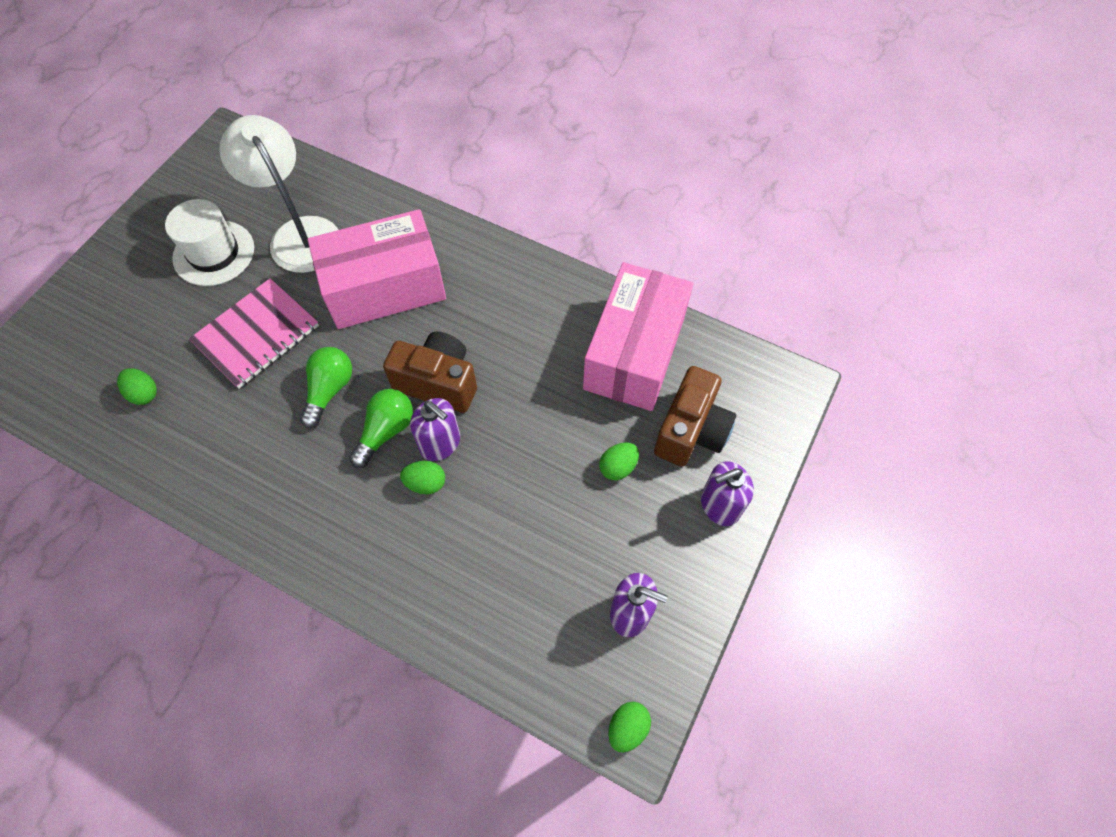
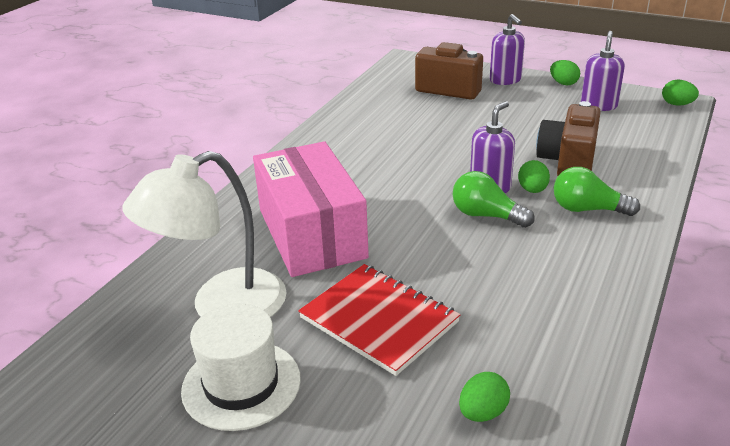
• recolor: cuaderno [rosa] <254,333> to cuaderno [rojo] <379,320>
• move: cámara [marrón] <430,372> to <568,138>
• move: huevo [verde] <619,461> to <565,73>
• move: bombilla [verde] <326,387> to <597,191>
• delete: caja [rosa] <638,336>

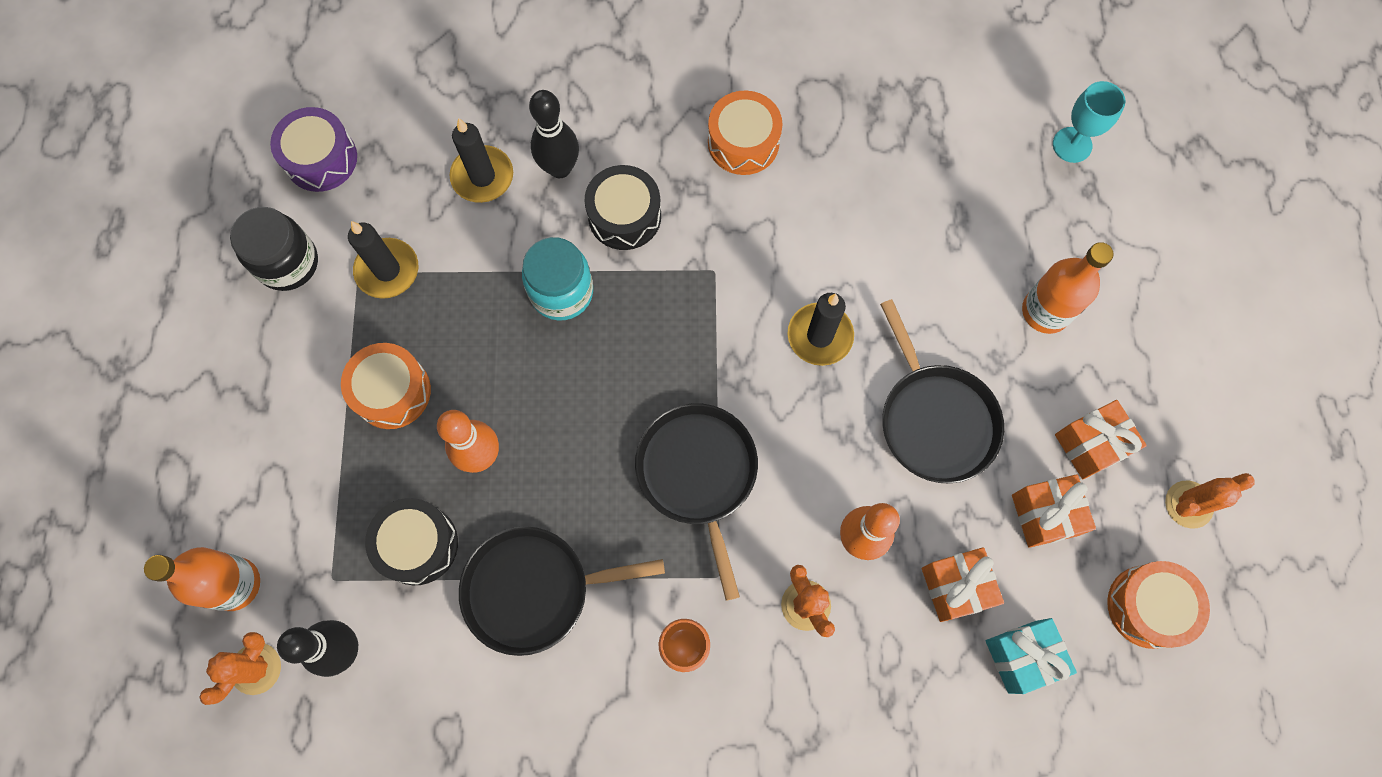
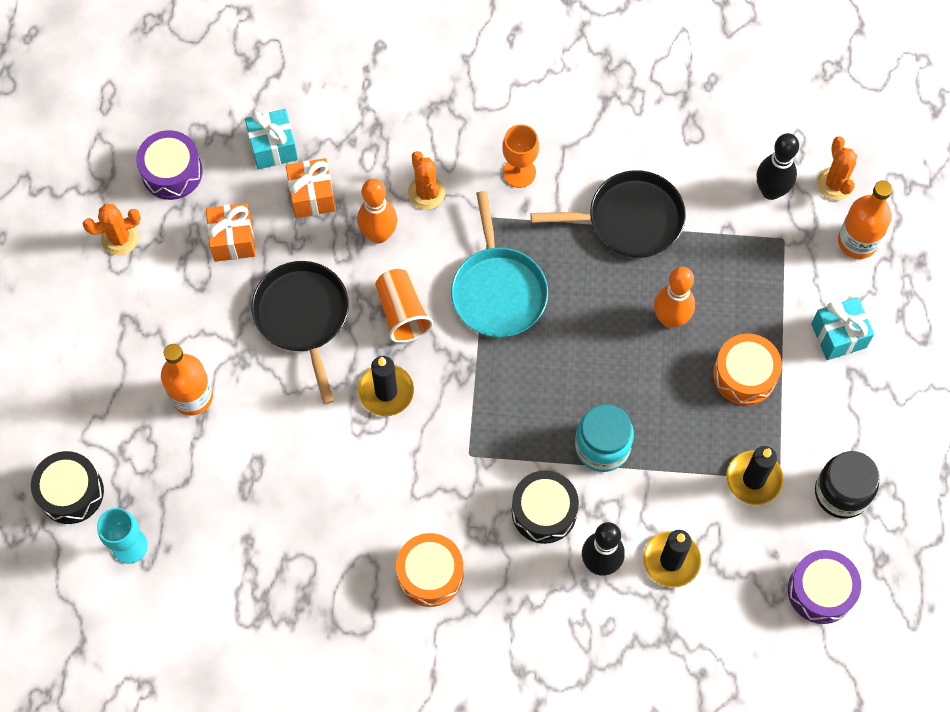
• move: tambor [negro] <411,541> to <67,487>
• recolor: tambor [naranja] <1158,605> to tambor [morado] <169,165>
• insert: vaso [naranja] <404,306>
• recolor: sartén [negro] <696,502> to sartén [turquesa] <499,264>
• insert: regalo [turquesa] <842,328>
• rotate: cactus [naranja] <240,668> = <837,168> 45 degrees counterclockwise
• delete: regalo [naranja] <1101,439>

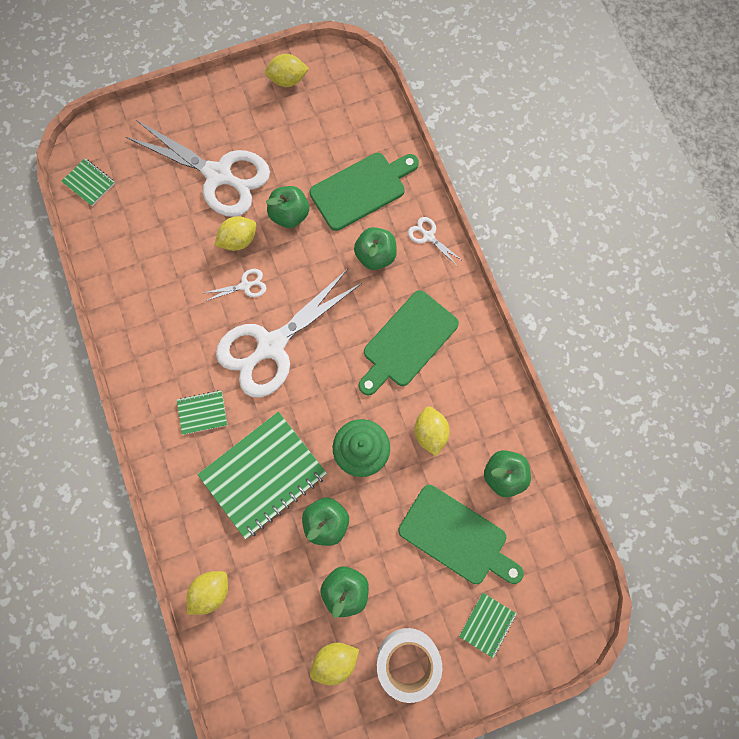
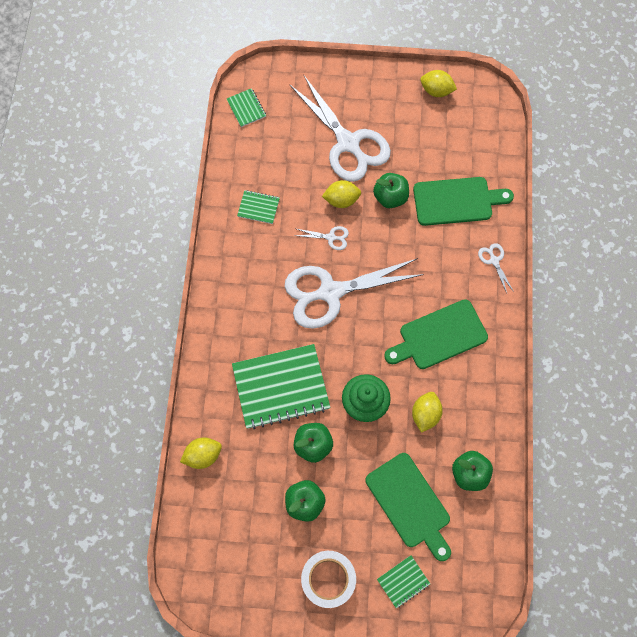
• move: cuaderno [verde] <202,412> to <258,207>
• delete: limón [amarillo] <334,664>
• delete: manzana [verde] <375,248>

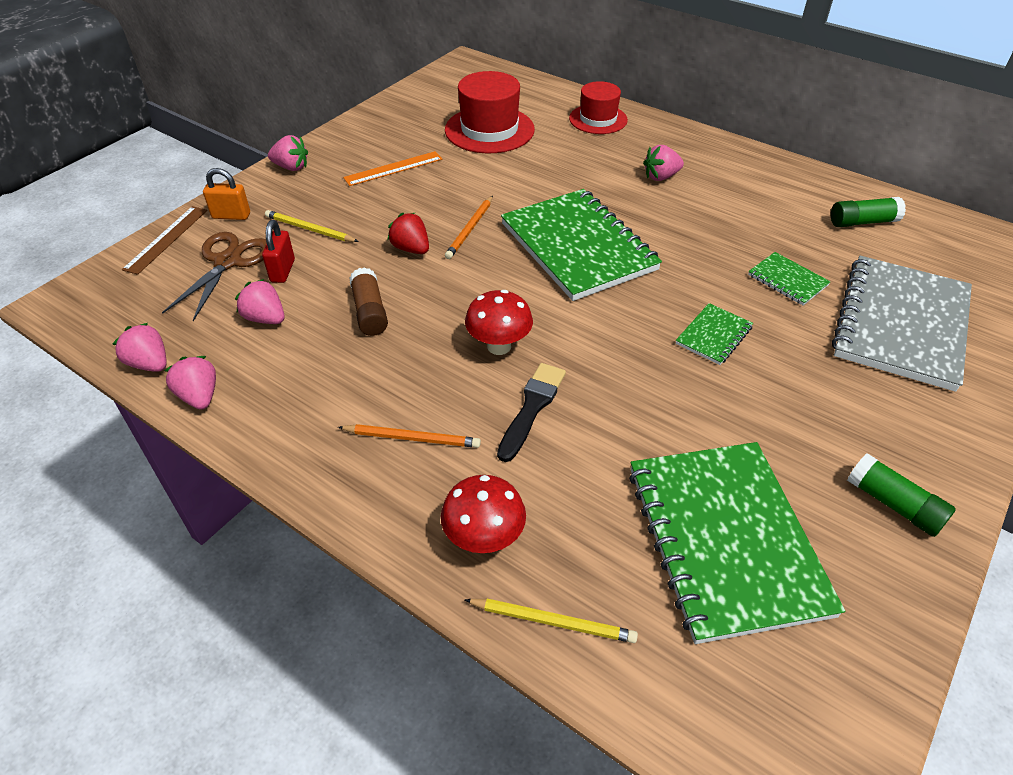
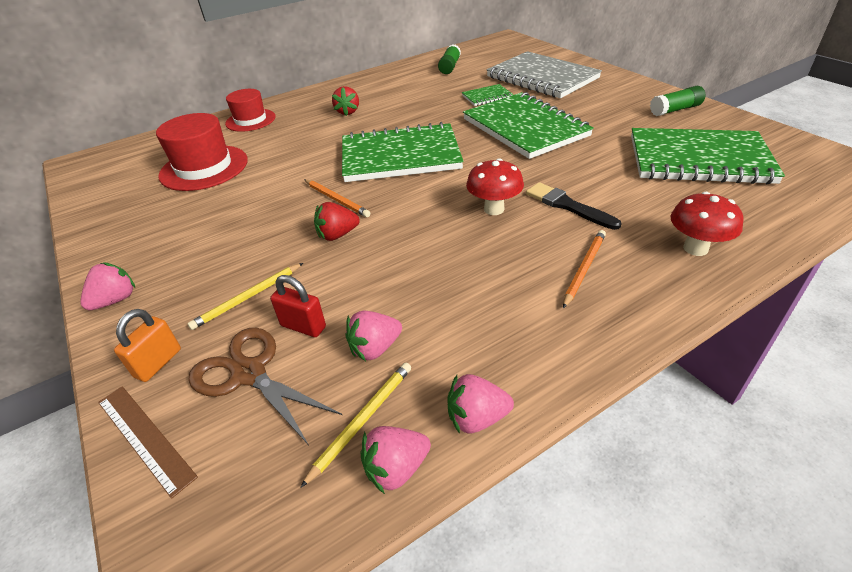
• move: lápiz [amarillo] <551,621> to <355,425>
• recolor: fresa [rosa] <663,163> to fresa [rojo] <345,101>
• resize: cuaderno [verde] <714,334> = <528,125> x2.27
• delete: regla [naranja] <392,168>
• delete: barra de pegamento [marrón] <368,301>

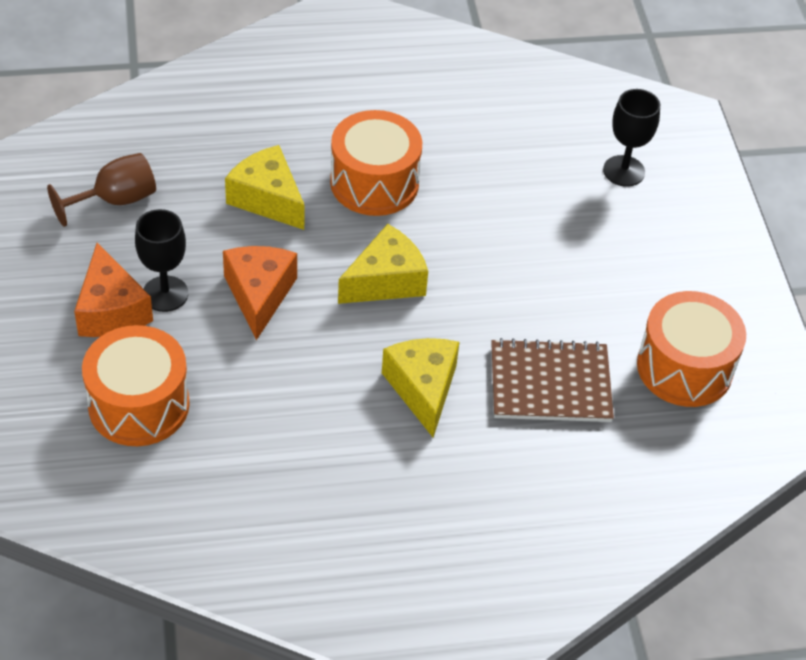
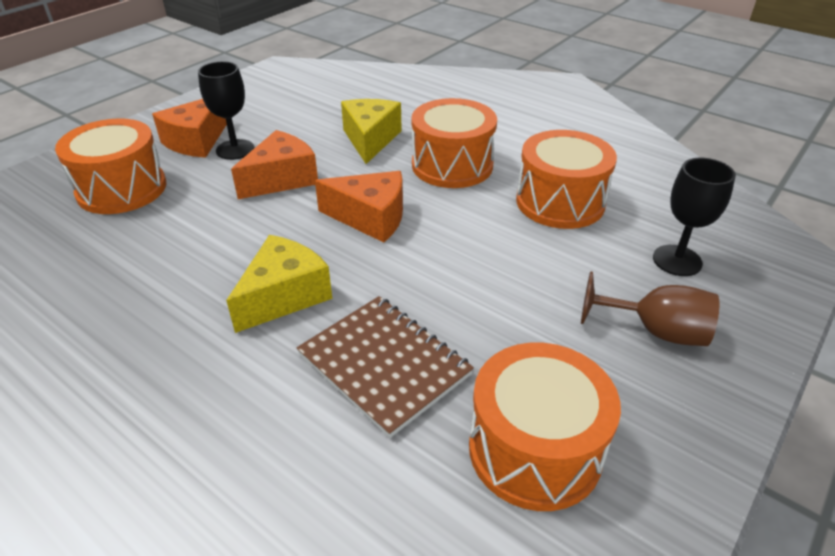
• recolor: queso [amarillo] <383,264> to queso [naranja] <359,207>
• insert: tambor [naranja] <566,179>
• move: copa [marrón] <101,190> to <650,308>

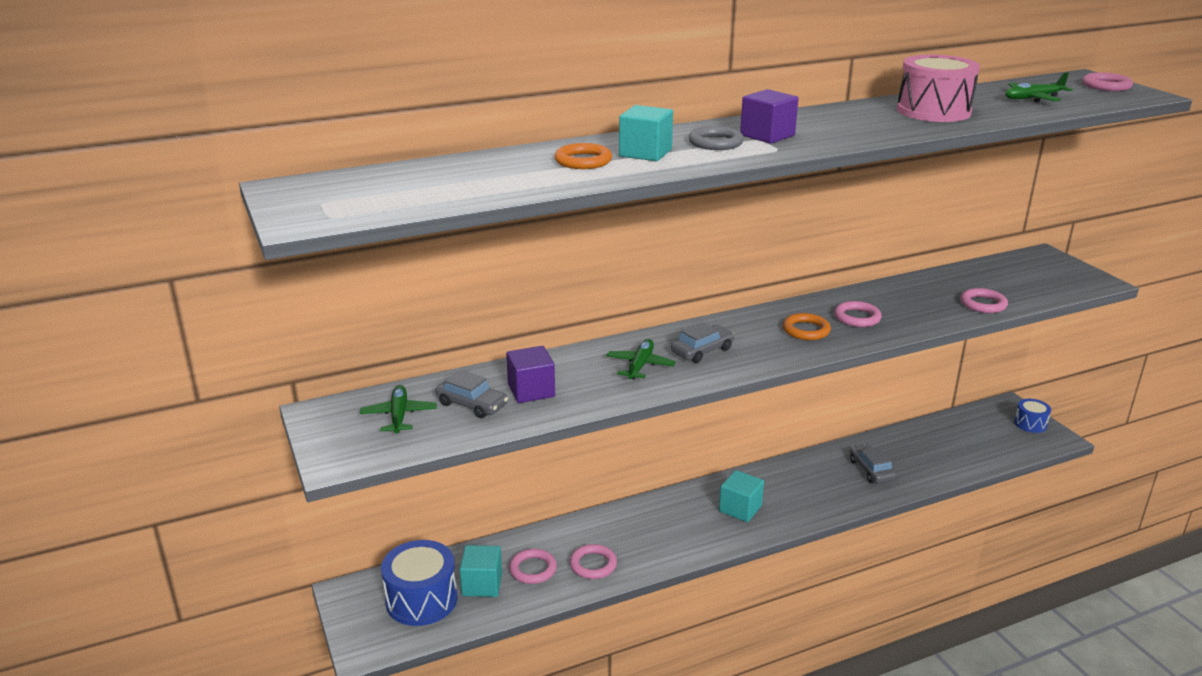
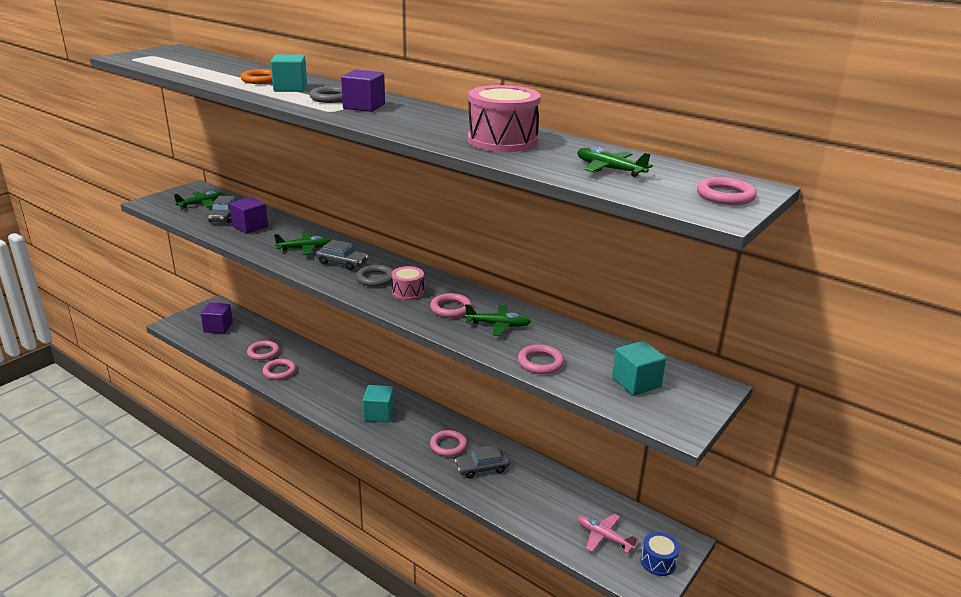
• replace: tambor [azul] <419,583> to cubo [morado] <217,318>
• insert: anillo [gris] <374,276>
• replace: anillo [naranja] <807,326> to tambor [rosa] <407,283>
• insert: anillo [rosa] <448,443>
• rotate: coche [gris] <873,463> = <482,461> 150 degrees counterclockwise
• insert: avión [verde] <498,320>
• insert: avión [rosa] <607,534>
• move: cubo [turquesa] <481,571> to <639,368>

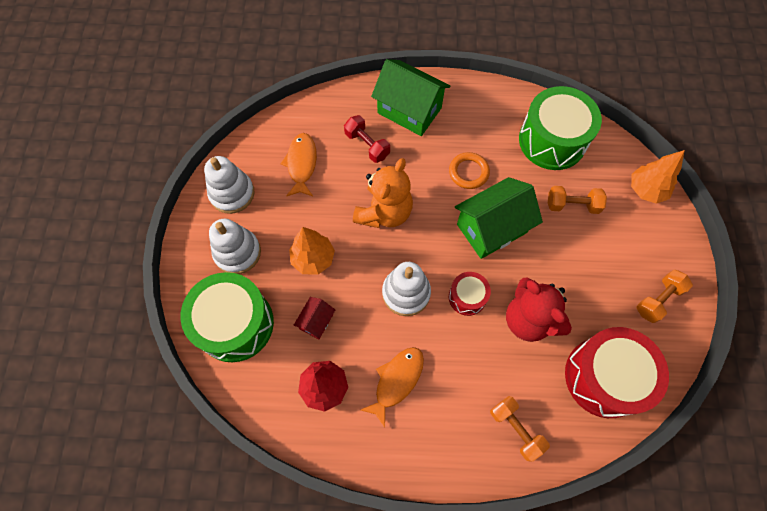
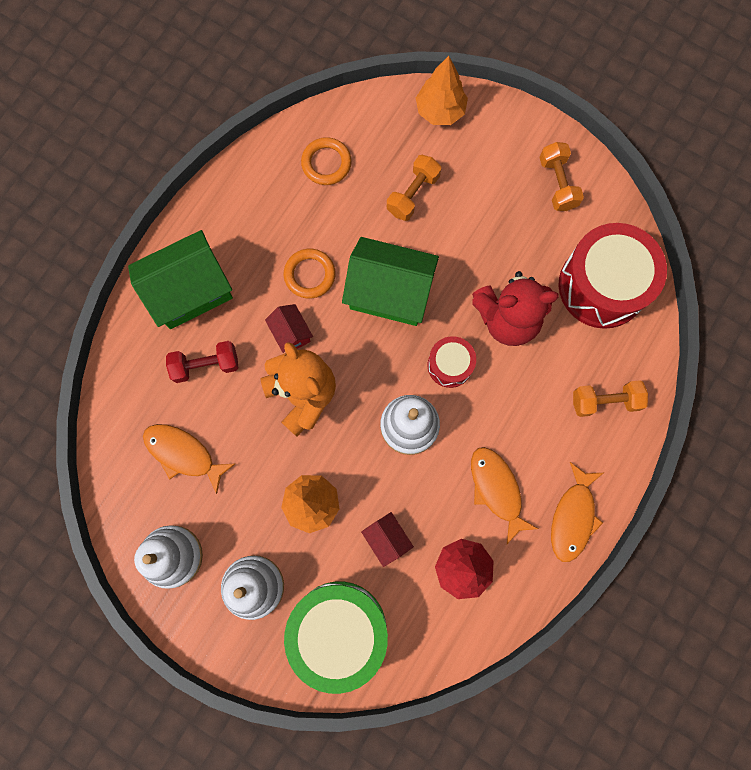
• insert: casa [rojo] <289,328>
• replace: tambor [verde] <560,128> to anillo [naranja] <326,161>
• rotate: casa [verde] <499,218> = <390,281> 75 degrees counterclockwise
• insert: pez [naranja] <577,512>

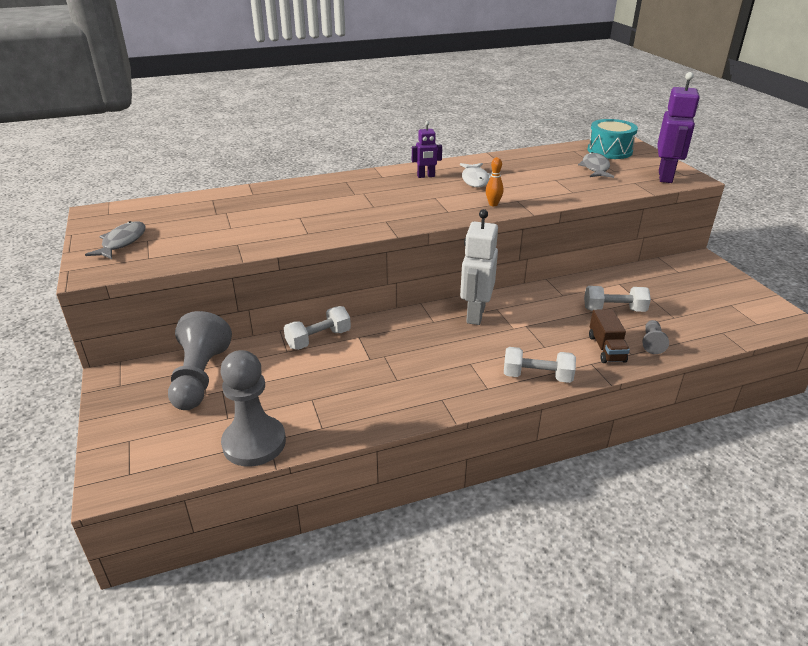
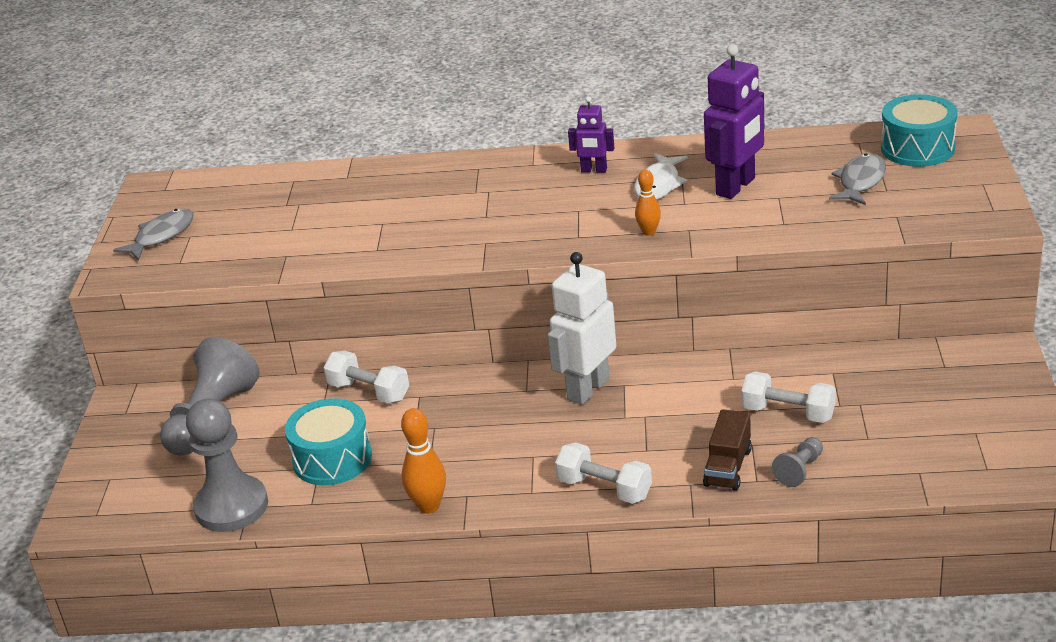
• insert: tambor [turquesa] <328,442>
• rotate: mancuerna [blanco] <317,328> = <366,377> 45 degrees clockwise
• insert: bolo [naranja] <423,461>
• move: robot [morado] <678,127> to <734,121>

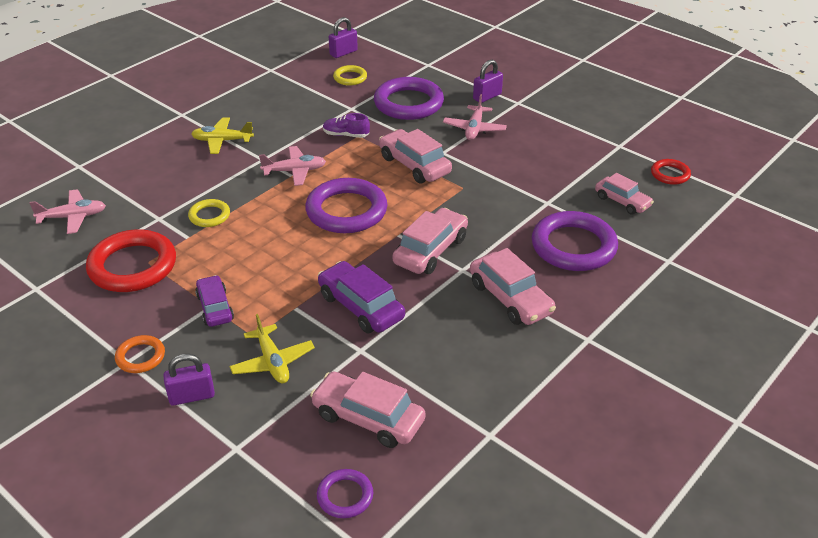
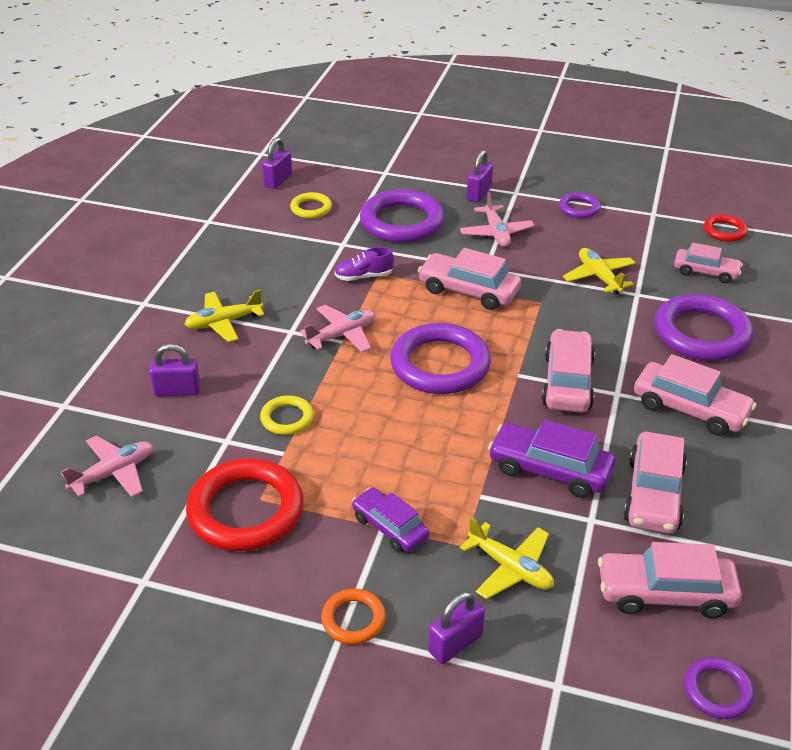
• insert: candado [morado] <174,370>
• insert: anillo [morado] <580,205>
• insert: avión [amarillo] <599,271>
• insert: coche [rosa] <655,482>

